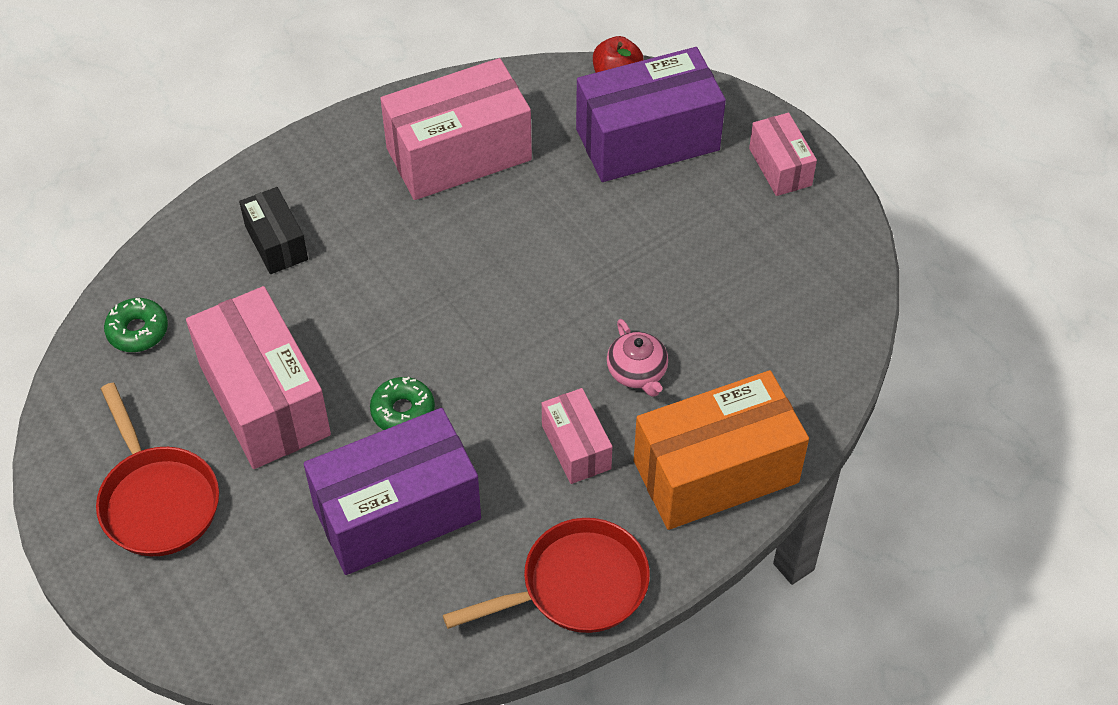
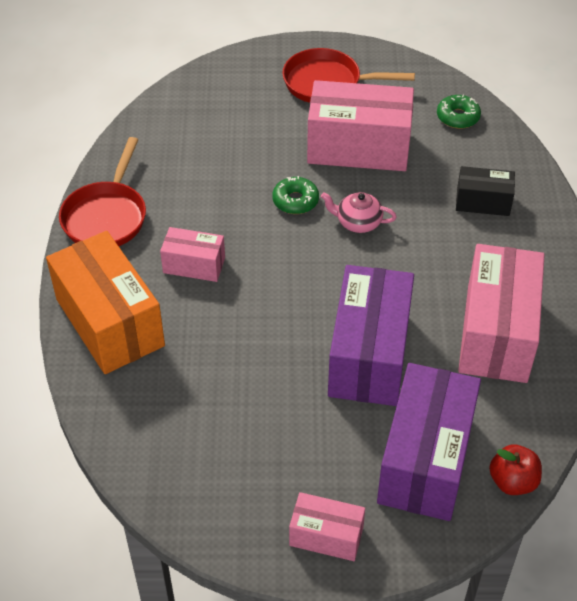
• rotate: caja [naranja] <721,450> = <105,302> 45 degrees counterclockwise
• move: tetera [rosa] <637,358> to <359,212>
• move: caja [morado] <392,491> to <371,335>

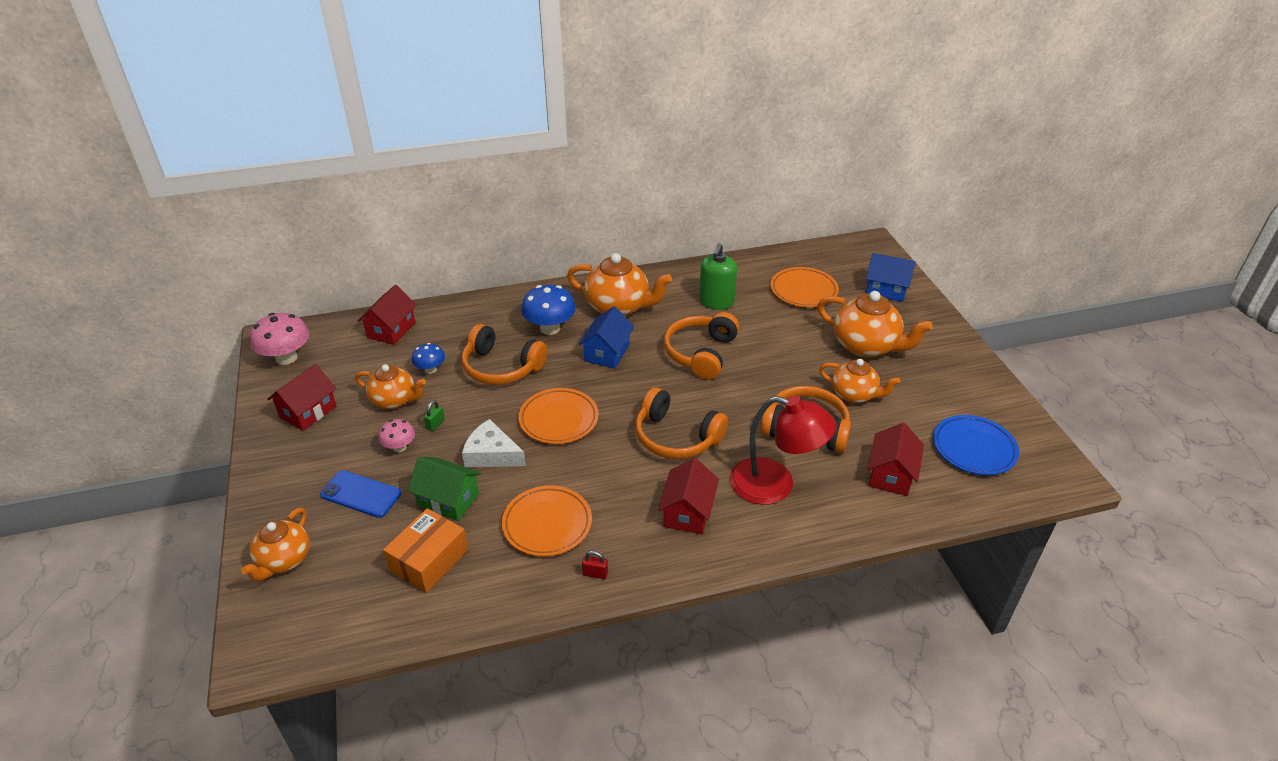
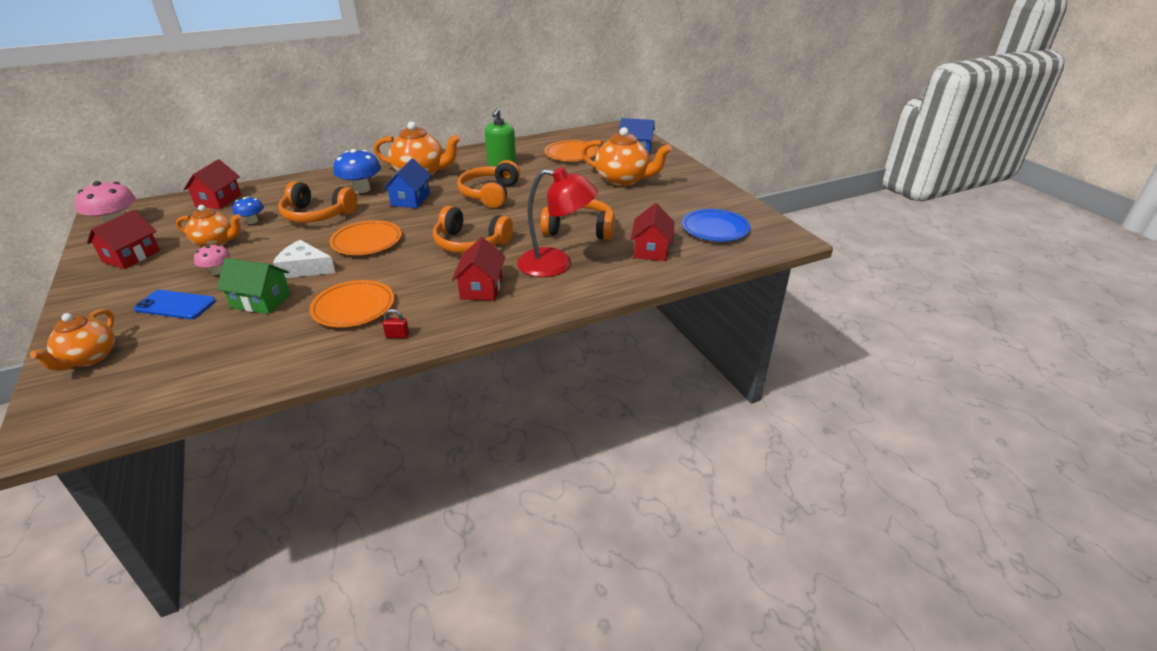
• delete: caja [naranja] <425,550>
• delete: candado [verde] <434,415>
• delete: tetera [naranja] <859,381>

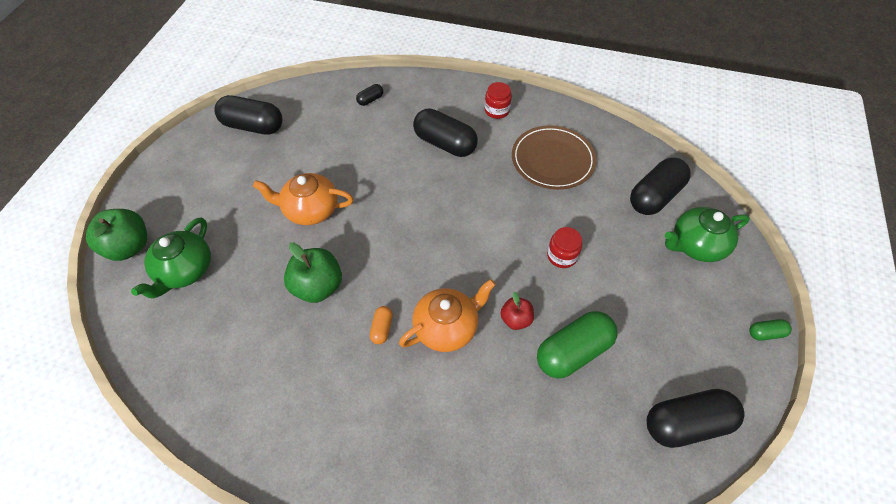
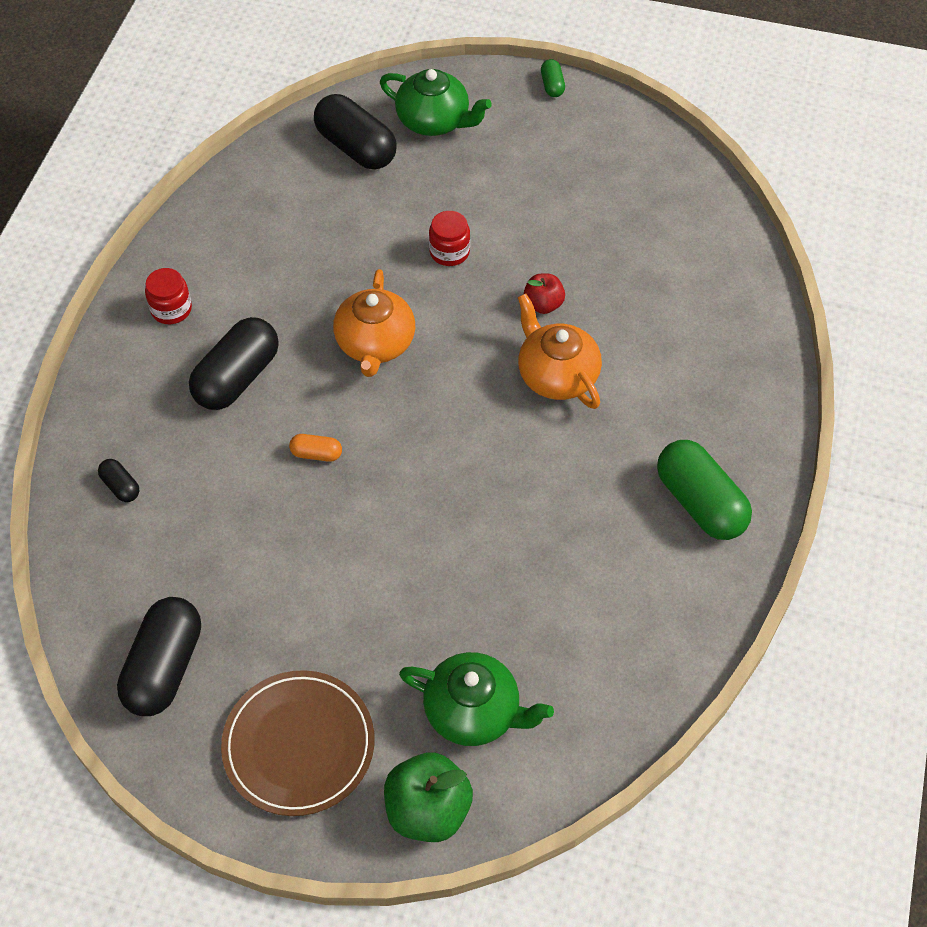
• move: plato [marrón] <554,157> to <298,743>
• move: cápsula [naranja] <381,325> to <315,448>
• move: tetera [naranja] <303,199> to <374,323>
• rotate: tetera [verde] <707,234> = <436,102> 45 degrees counterclockwise
• move: cápsula [verde] <577,344> to <704,490>
• delete: manzana [verde] <313,272>
• delete: cápsula [negro] <696,418>

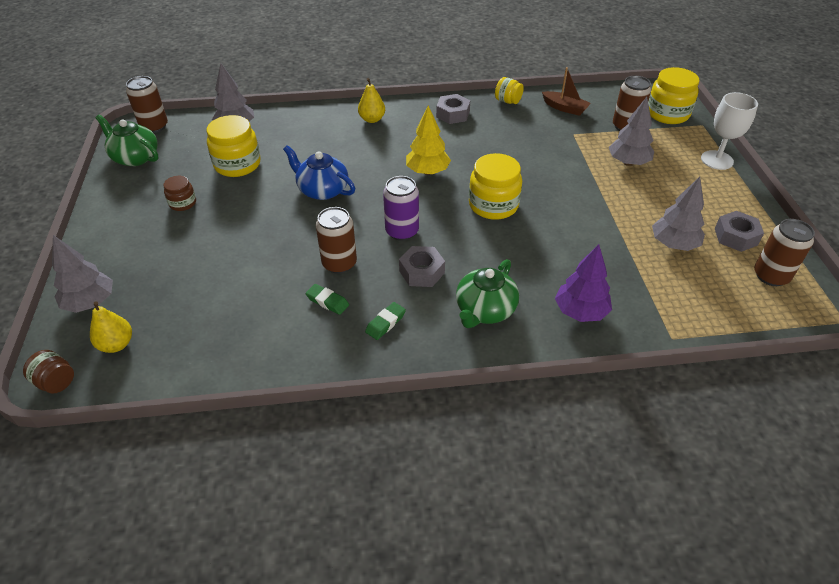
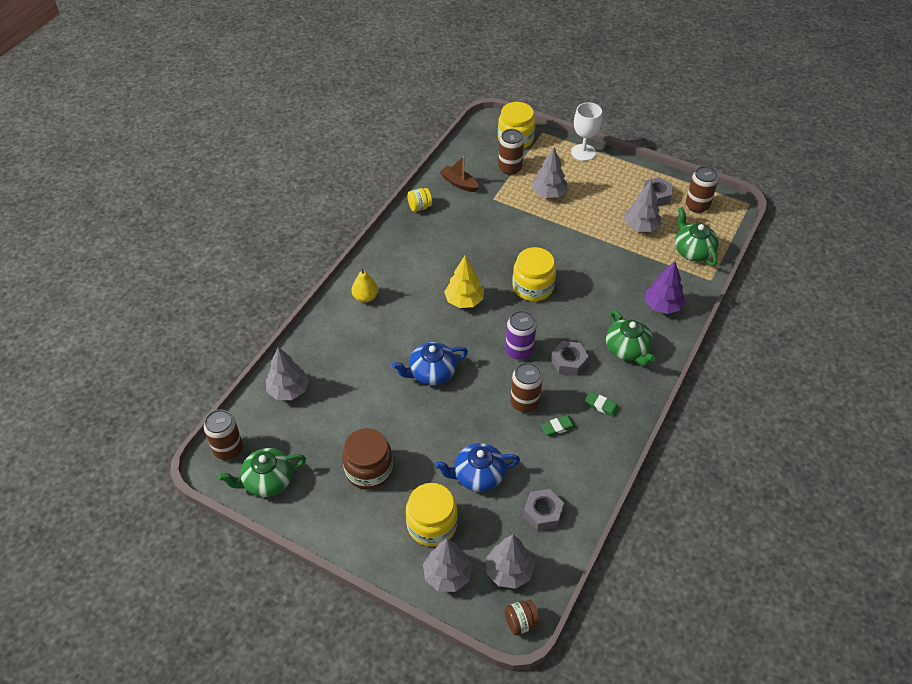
• resize: tarro [marrón] <180,193> = <367,459> x1.83
• move: tarro [amarillo] <234,146> to <432,514>
• insert: tetera [azul] <477,467>
• rotate: barco [marrón] <566,91> = <459,174> 120 degrees counterclockwise
• replace: pera [amarillo] <111,327> to árbol [gris] <510,562>
• move: tuerca [gris] <453,109> to <543,510>
• rotate: goma de borrar [verde] <385,321> = <602,404> 45 degrees counterclockwise
• insert: tetera [verde] <697,236>

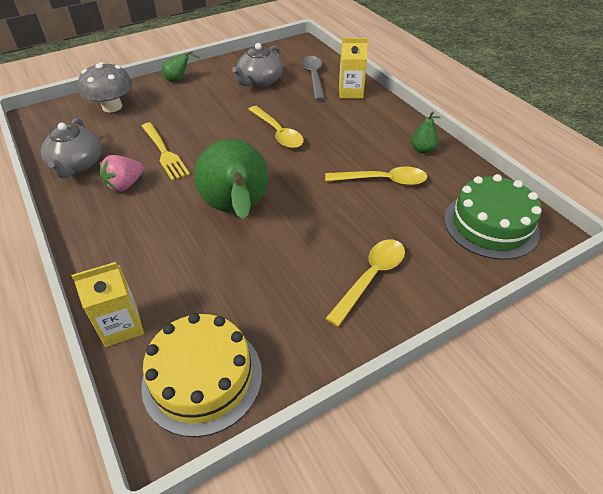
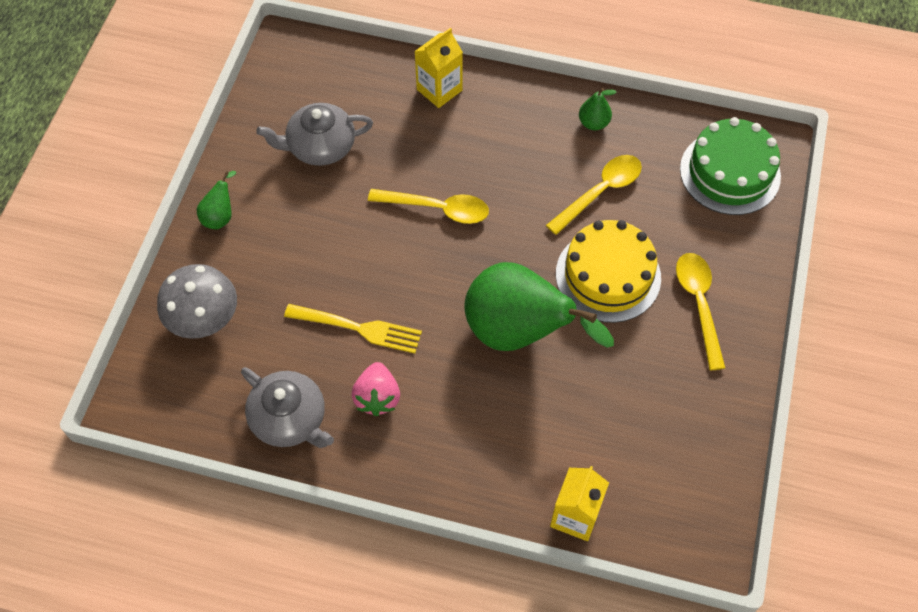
• rotate: tetera [gris] <257,65> = <314,134> 90 degrees clockwise
• move: tarta [amarillo] <201,375> to <608,271>
• delete: cuchara [gris] <313,78>

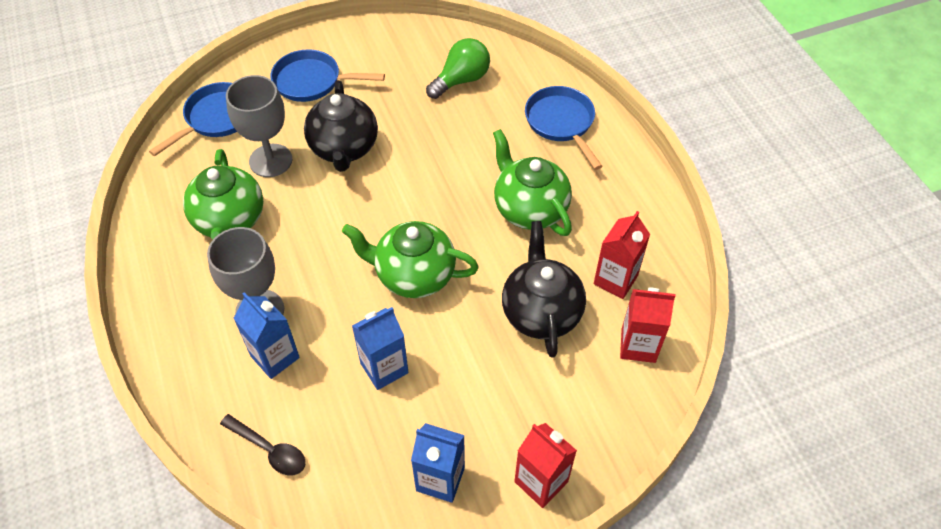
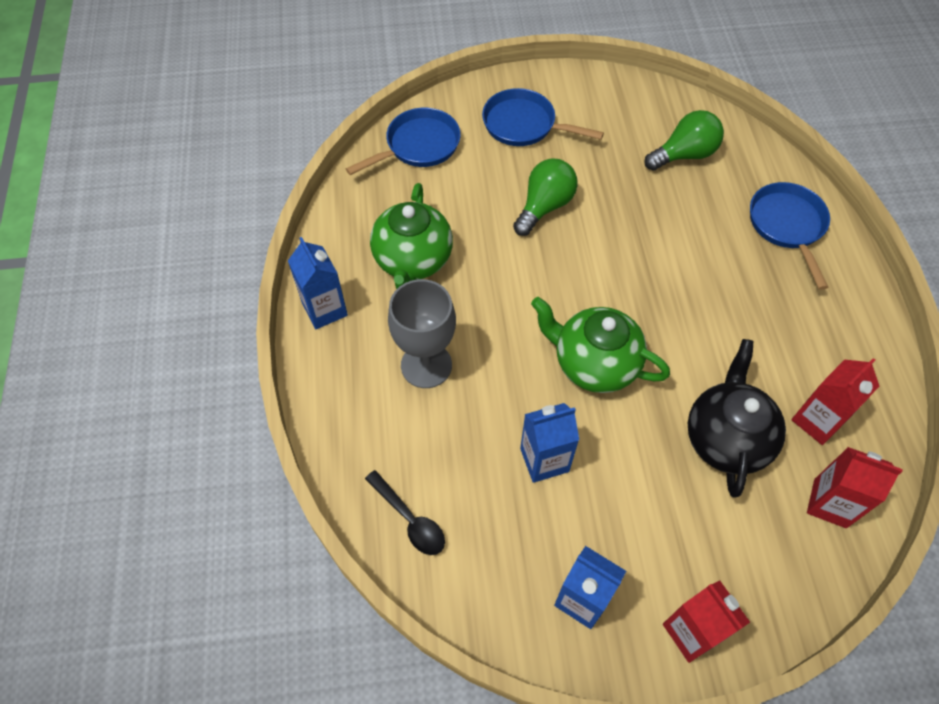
• move: cartón de leche [azul] <266,335> to <318,283>
• replace: tetera [negro] <341,126> to bombilla [verde] <545,197>
• delete: copa [gris] <259,126>
• delete: tetera [verde] <532,182>

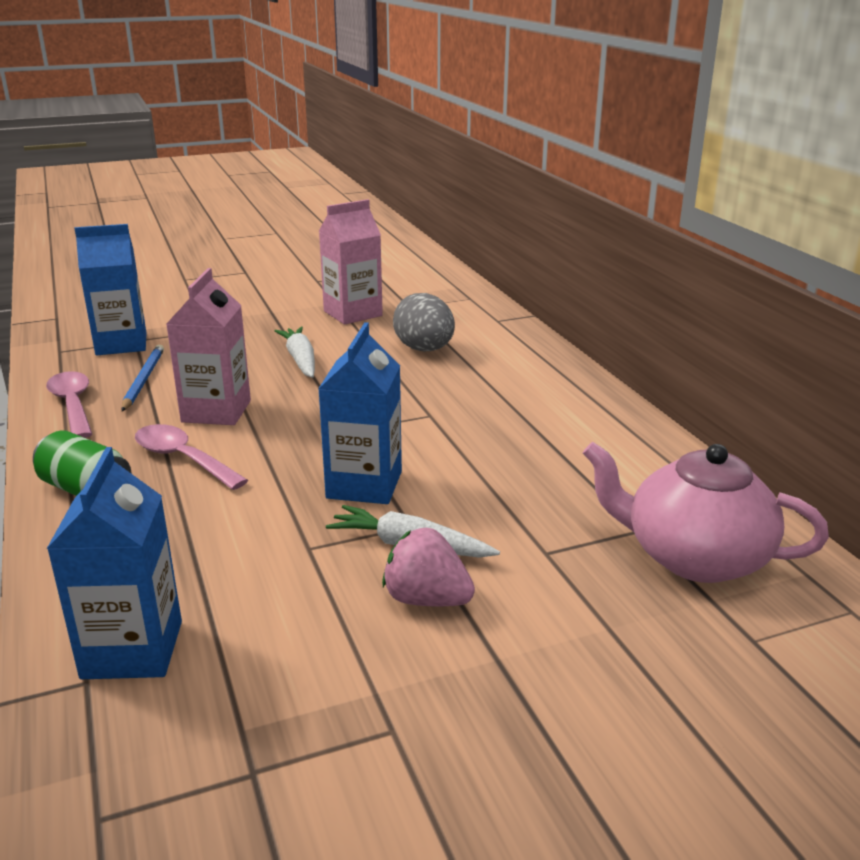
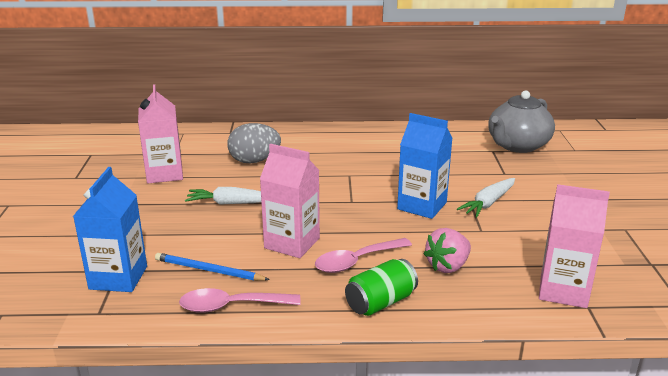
• move: fresa [rosa] <428,567> to <447,250>
• recolor: tetera [rosa] <706,512> to tetera [gris] <521,121>
• recolor: cartón de leche [azul] <114,563> to cartón de leche [rosa] <574,246>

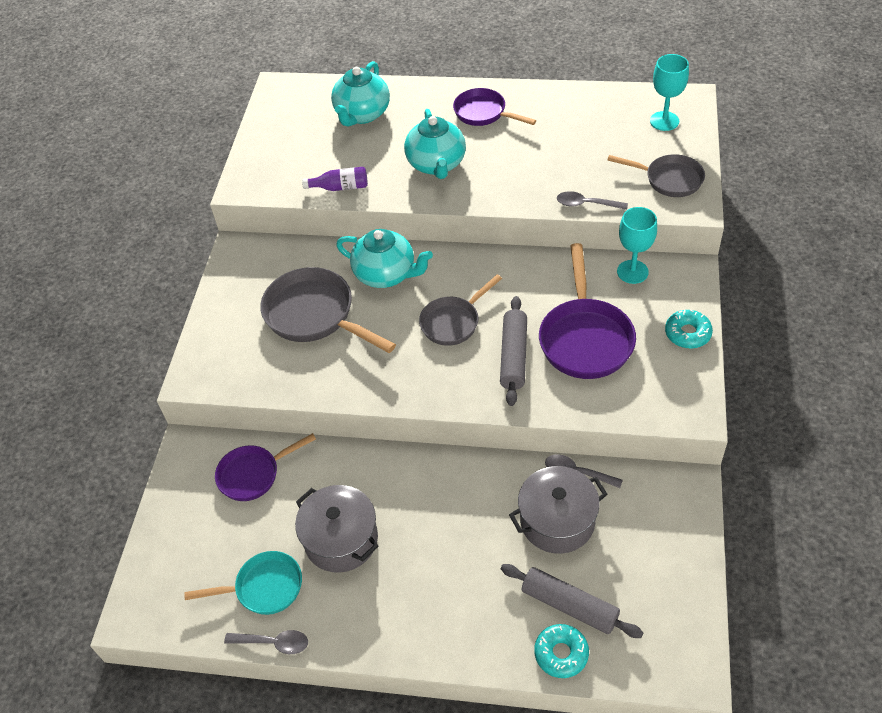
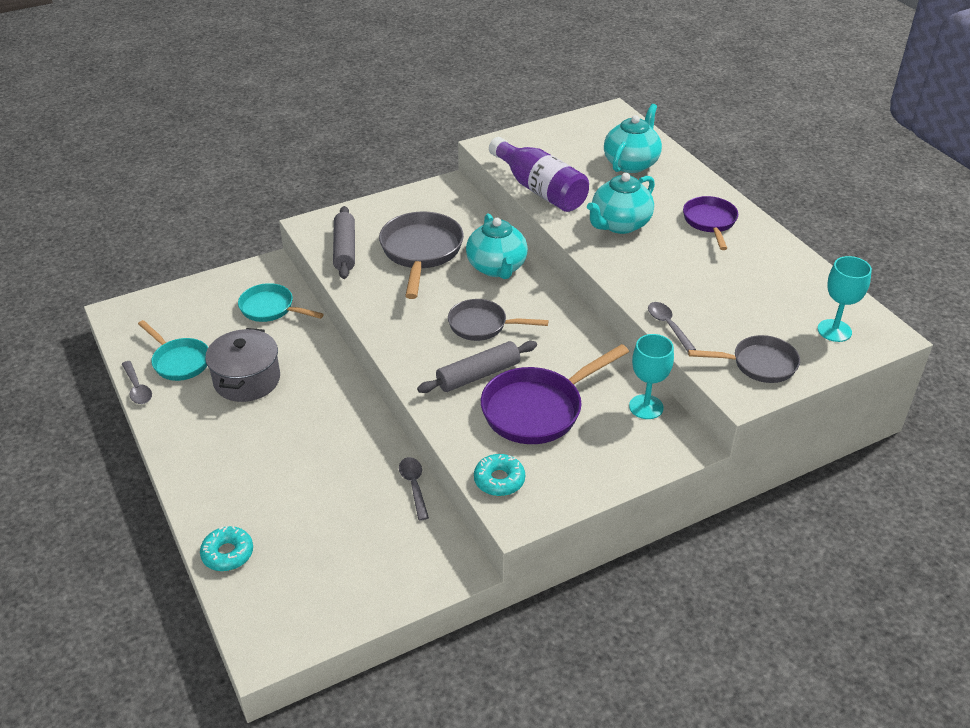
• recolor: sartén [morado] <265,467> to sartén [turquesa] <281,302>
• move: rodillo [gris] <572,601> to <344,242>
• move: rosquilla [turquesa] <689,329> to <499,475>
• resize: botella [morado] <335,179> = <539,174> x2.01
• rotate: tetera [turquesa] <360,93> = <633,138> 135 degrees clockwise
• rotate: sartén [gris] <656,175> = <744,359> 75 degrees counterclockwise
• delete: olla [gris] <558,510>

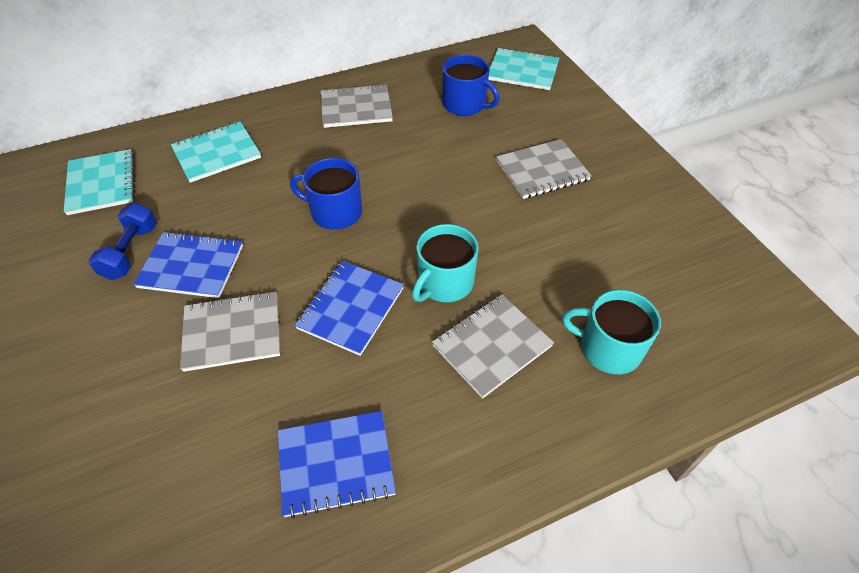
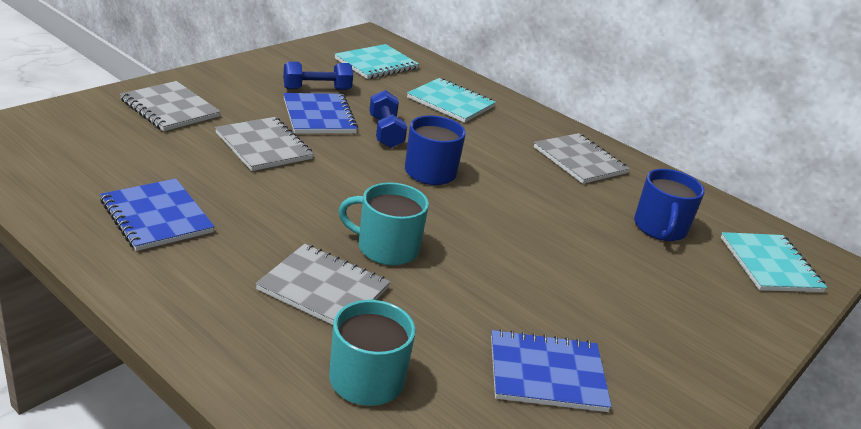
• move: cuaderno [gris] <544,169> to <170,106>
• insert: mancuerna [azul] <388,119>
• move: cuaderno [azul] <349,308> to <551,370>

